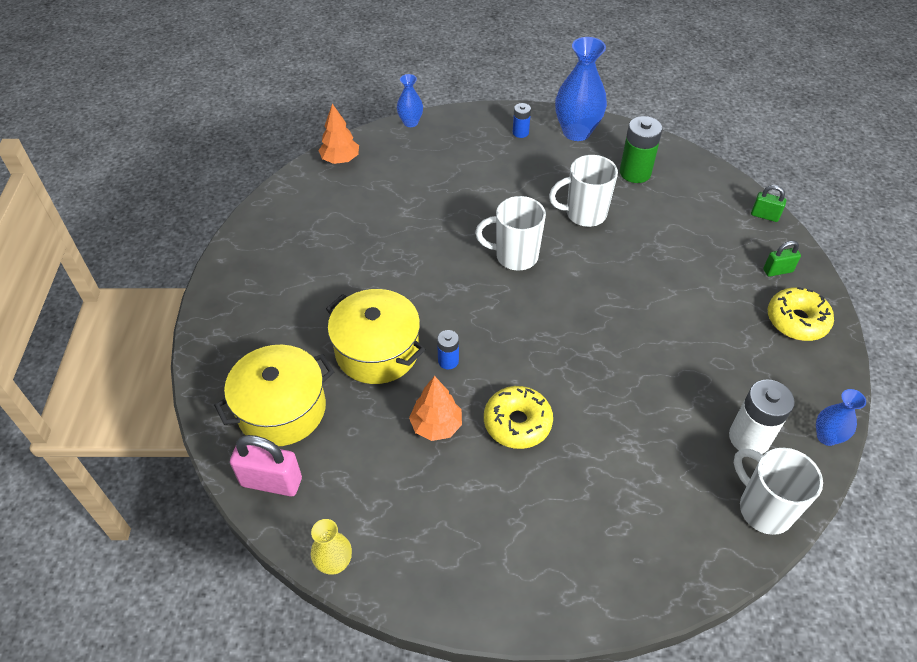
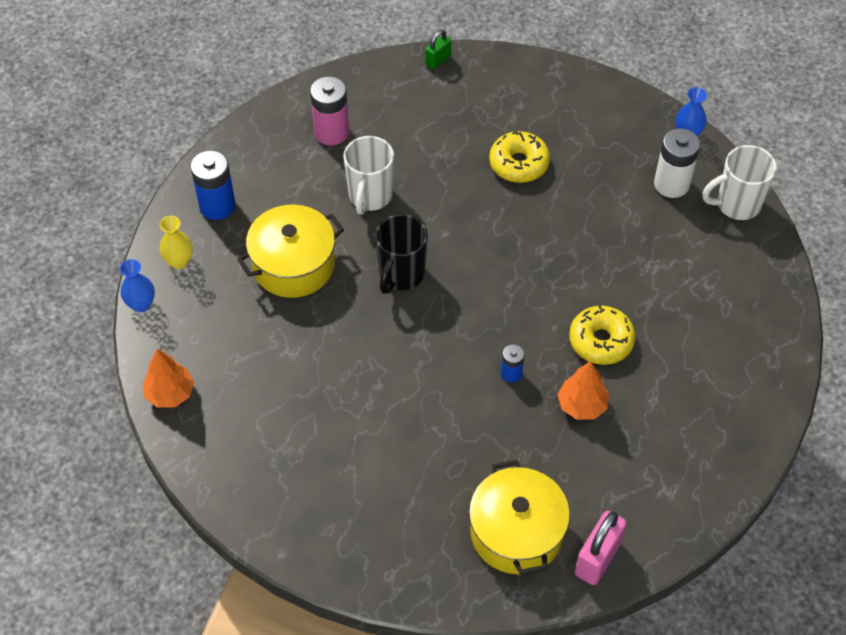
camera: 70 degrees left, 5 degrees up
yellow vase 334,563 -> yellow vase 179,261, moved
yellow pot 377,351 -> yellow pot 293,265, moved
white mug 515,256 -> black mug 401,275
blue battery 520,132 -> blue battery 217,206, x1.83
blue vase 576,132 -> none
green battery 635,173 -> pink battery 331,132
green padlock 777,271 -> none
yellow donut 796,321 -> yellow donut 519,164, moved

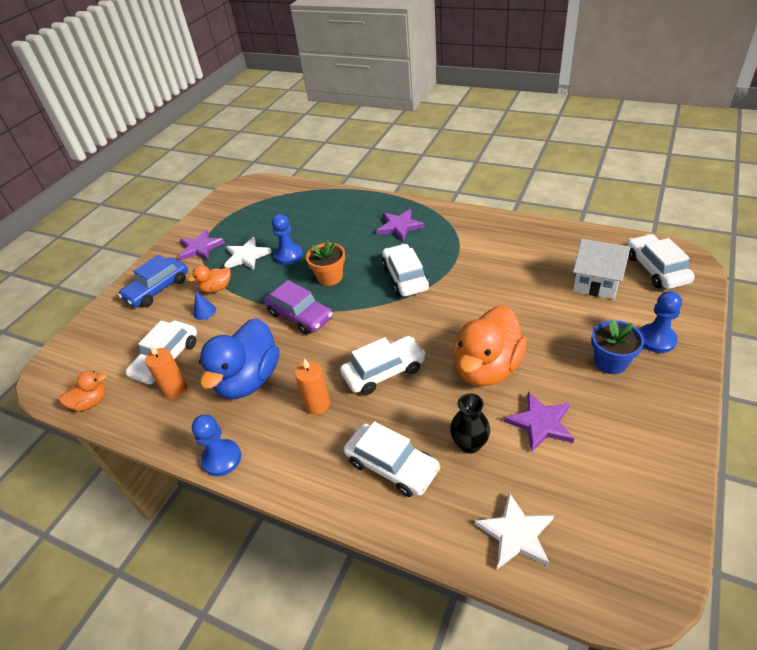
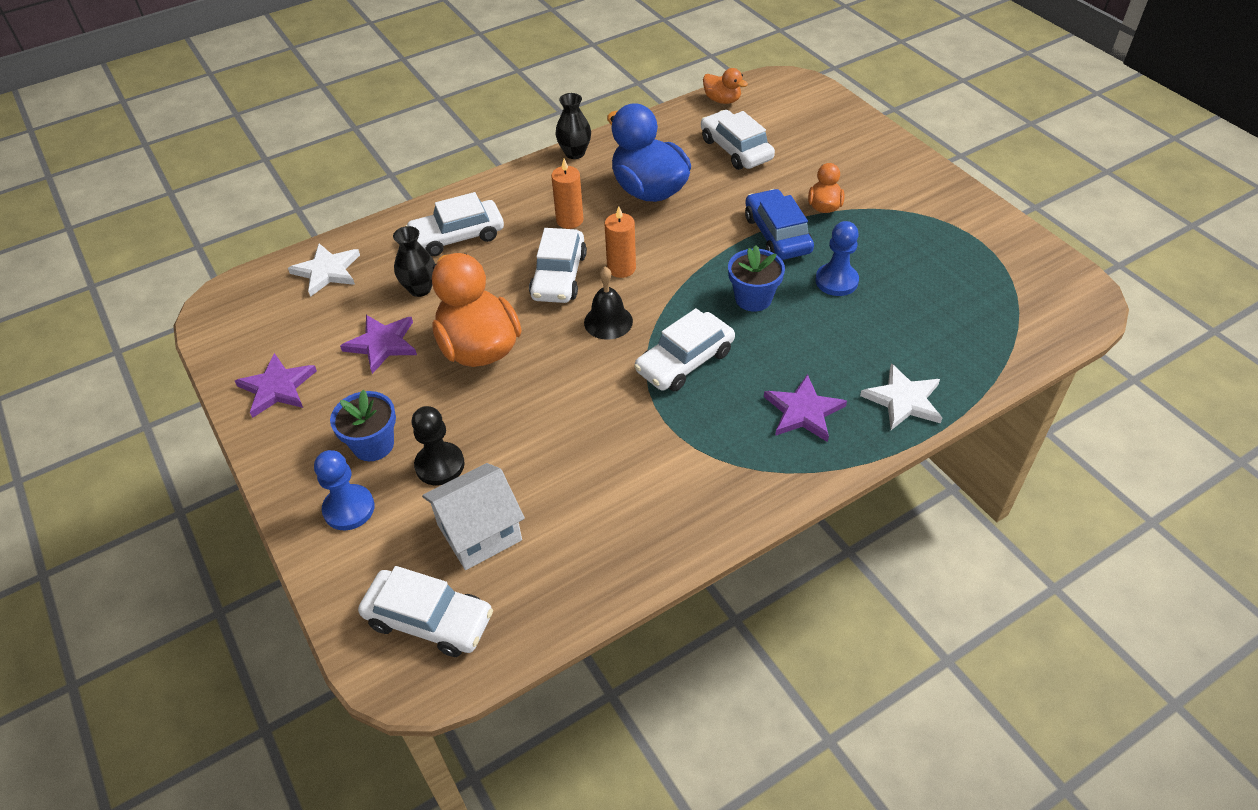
camera: 120 degrees right, 5 degrees up
orange duck 91,402 -> orange duck 722,100, 60 degrees counterclockwise
blue car 157,289 -> blue car 777,234, moved
orange candle 175,389 -> orange candle 621,268, moved
purple star 200,248 -> purple star 277,387, moved
blue pawn 222,459 -> black vase 575,153
blue cone 204,311 -> none
white star 247,256 -> white star 903,400, moved
purple car 300,315 -> none
orange flower pot 330,277 -> blue flower pot 753,298
white car 405,277 -> white car 684,361, 120 degrees clockwise
none -> black pawn 440,465
none -> black bell 608,321

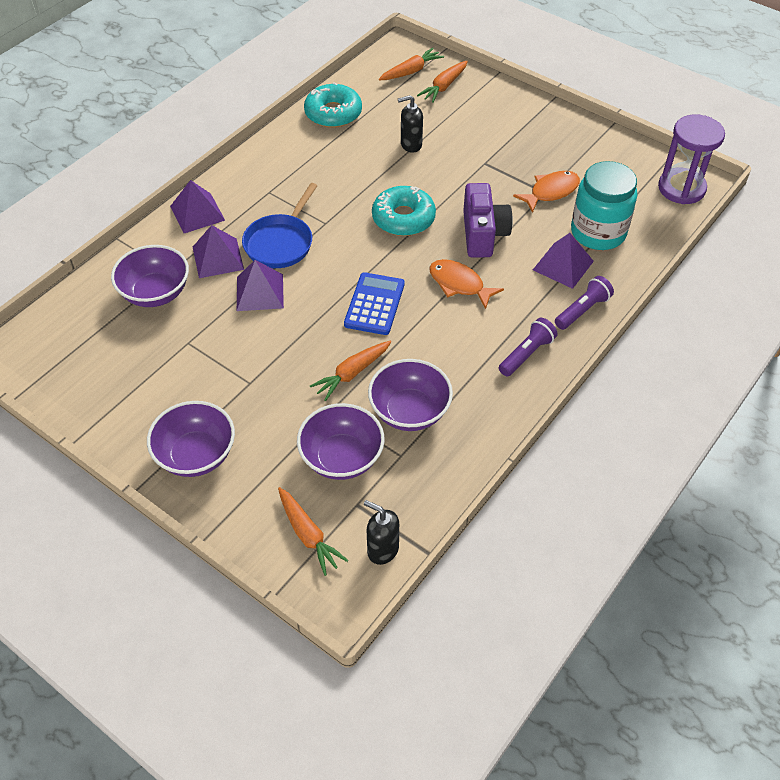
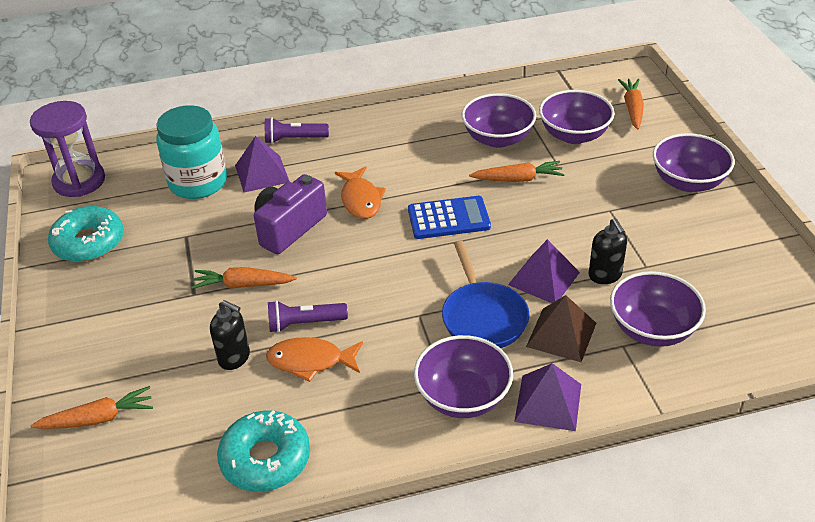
camera: 140 degrees left, 10 degrees down
purple pyramid 218,258 -> brown pyramid 561,334
blue pan 280,243 -> blue pan 483,317, 105 degrees clockwise
blue calculator 374,304 -> blue calculator 448,218, 150 degrees counterclockwise
black soap dispenser 382,550 -> black soap dispenser 605,275, moved
turquoise donut 403,218 -> turquoise donut 89,242, moved
orange carrot 411,71 -> orange carrot 243,285, moved
purple flashlight 526,354 -> purple flashlight 305,323, moved
orange fish 551,192 -> orange fish 310,361, moved
none -> purple bowl 463,397

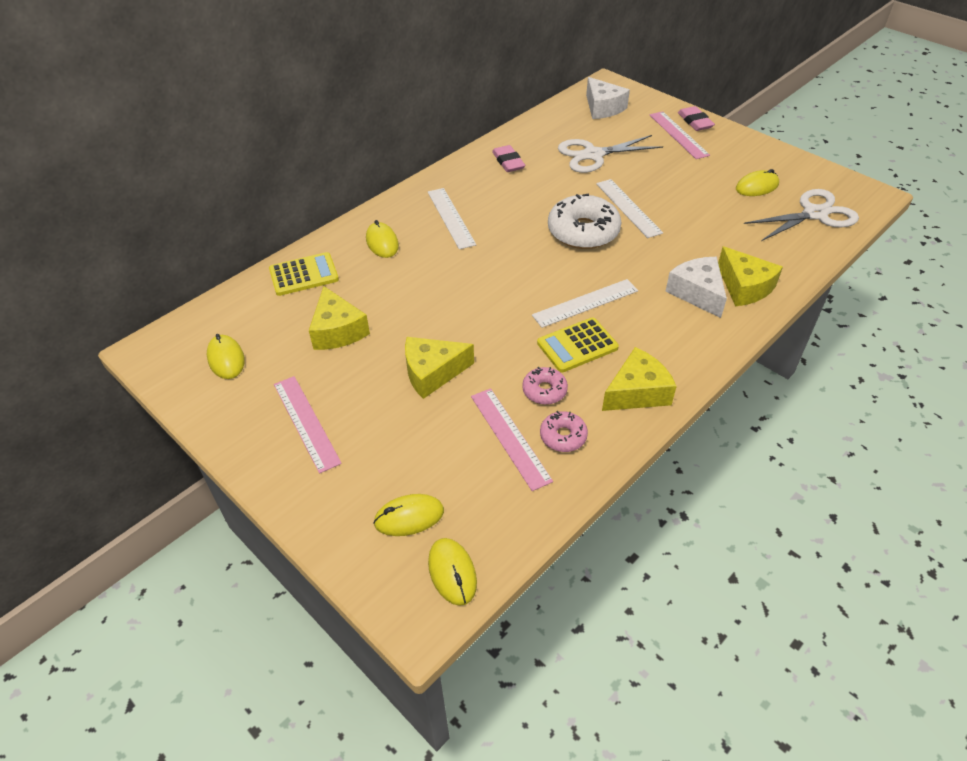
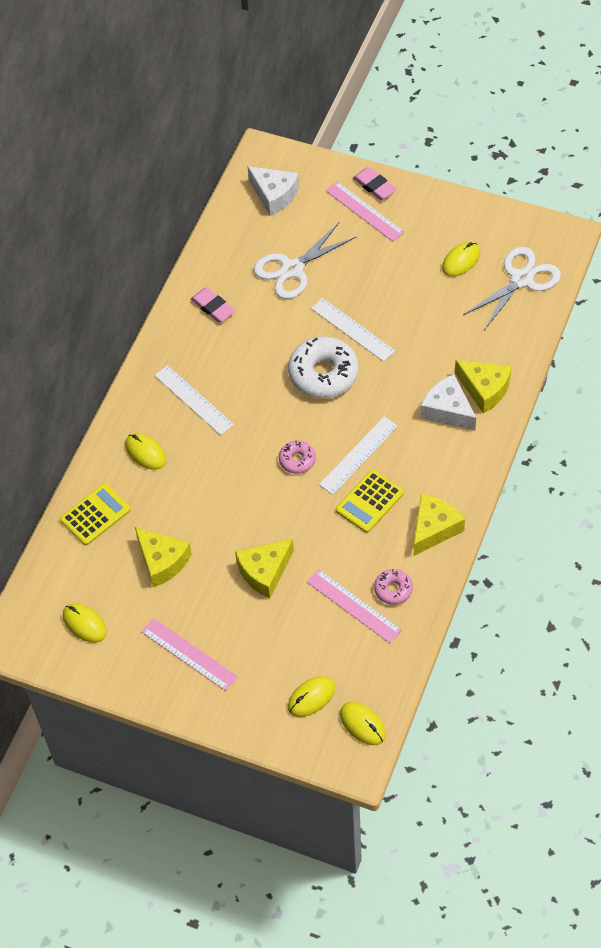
camera: 20 degrees left, 10 degrees up
pink donut 544,390 -> pink donut 297,460, moved

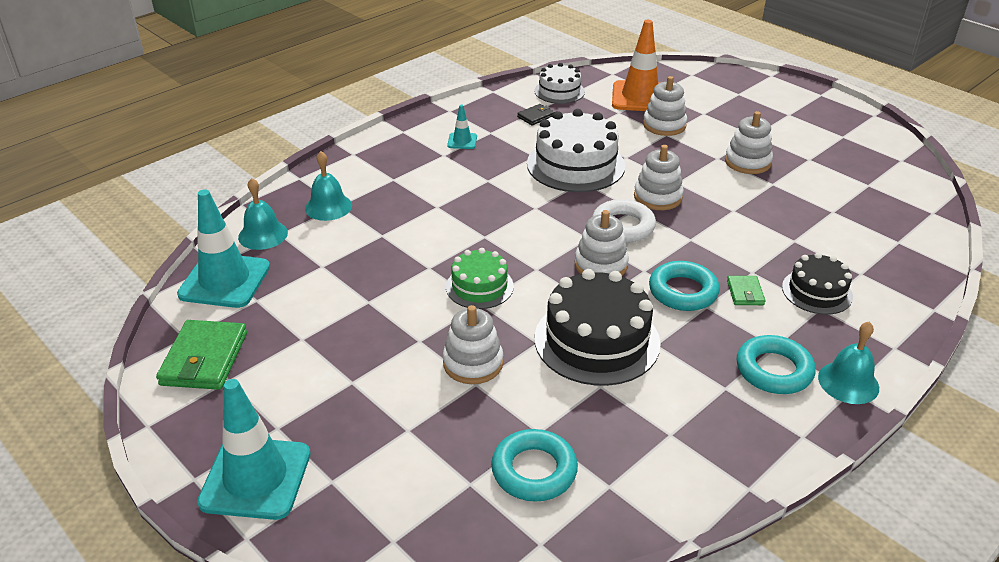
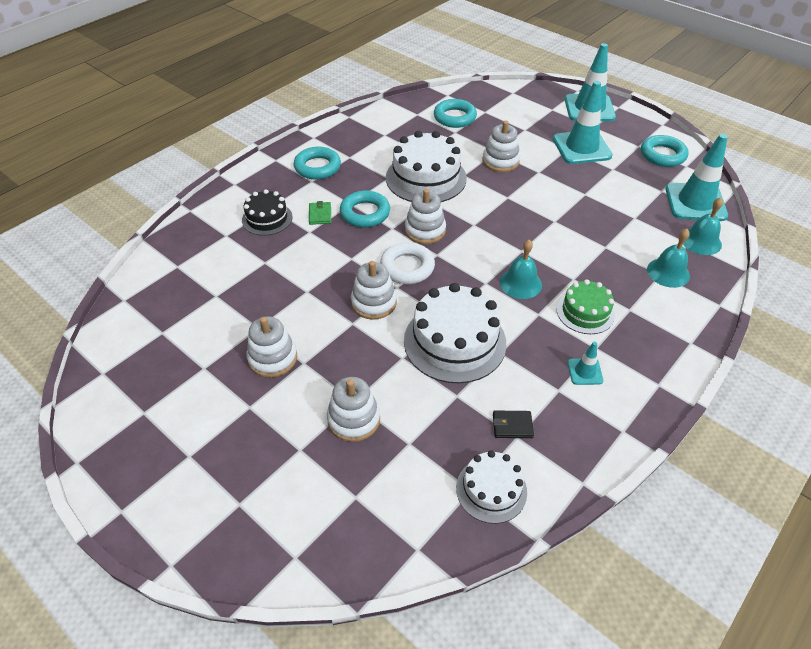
camera: 175 degrees right, 10 degrees up
green wallet 204,359 -> turquoise ring 662,155
green cake 479,286 -> green cake 585,312, moved
black wallet 536,116 -> black wallet 512,426, 45 degrees clockwise
black cake 596,340 -> white cake 426,178
orange traffic cone 640,97 -> none
turquoise bell 848,382 -> turquoise bell 520,283, moved
none -> turquoise traffic cone 581,147

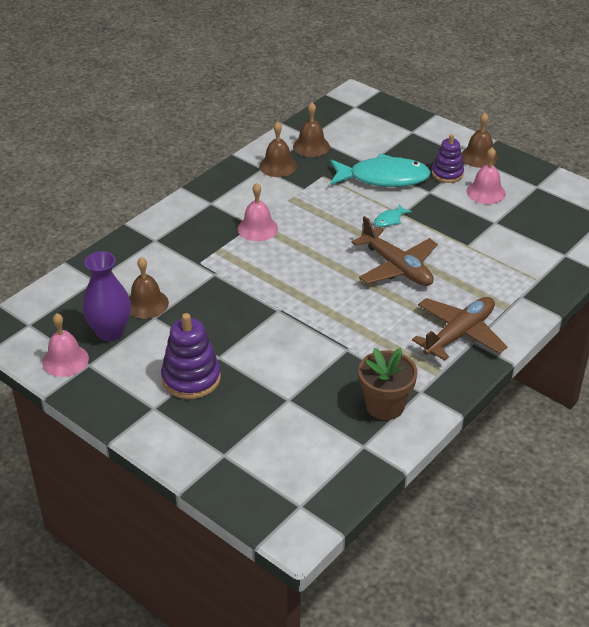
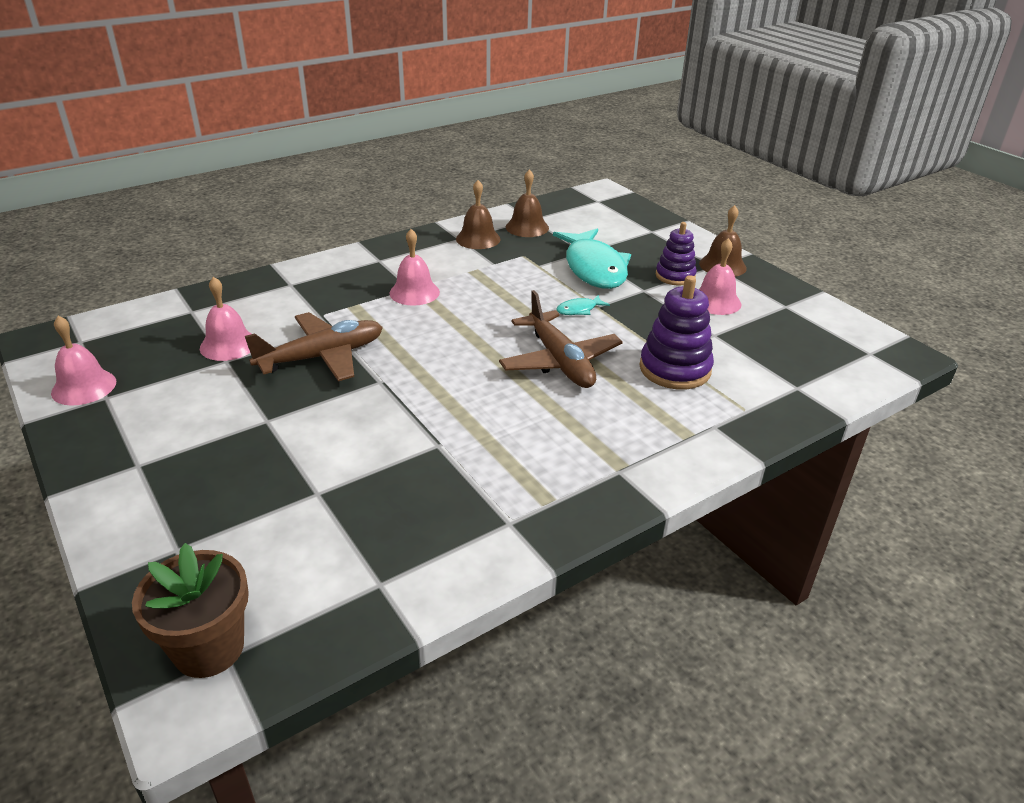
camera: 15 degrees right, 5 degrees down
purple vase 110,332 -> none
brown bell 146,304 -> pink bell 228,345
purple stacking toy 191,378 -> purple stacking toy 675,369, moved
turquoise fish 383,178 -> turquoise fish 594,268, 60 degrees clockwise
brown flower pot 385,406 -> brown flower pot 209,648, moved
brown plane 459,334 -> brown plane 322,357, moved

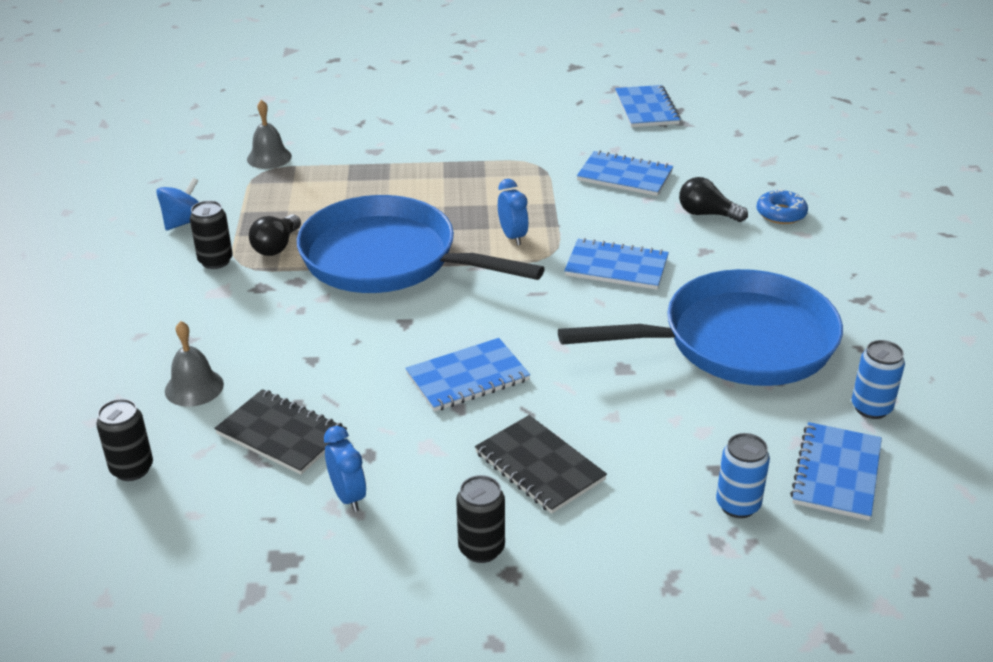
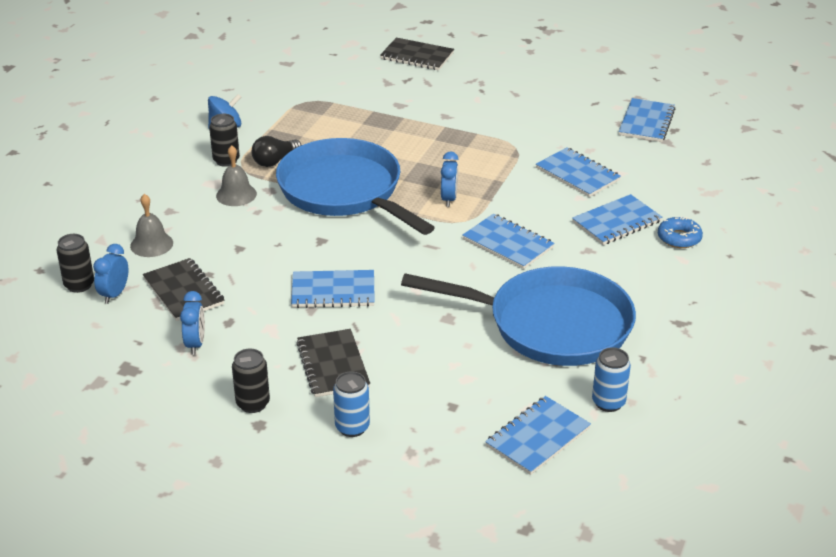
camera: 25 degrees right, 0 degrees up
grey bell 269,157 -> grey bell 236,194, moved
black light bulb 706,214 -> blue notebook 617,222
blue can 738,505 -> blue can 352,427, moved
none -> blue clock 114,294
none -> black notebook 417,56

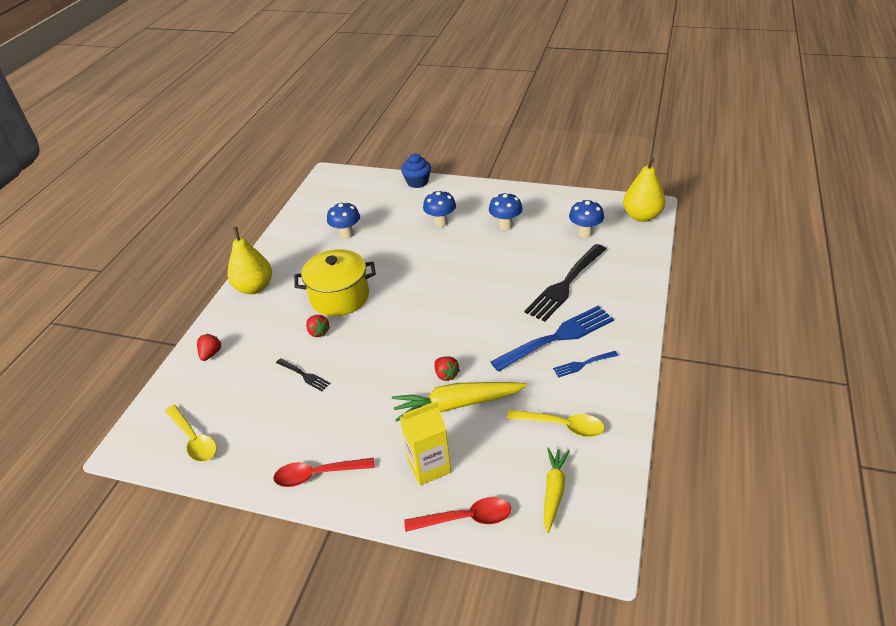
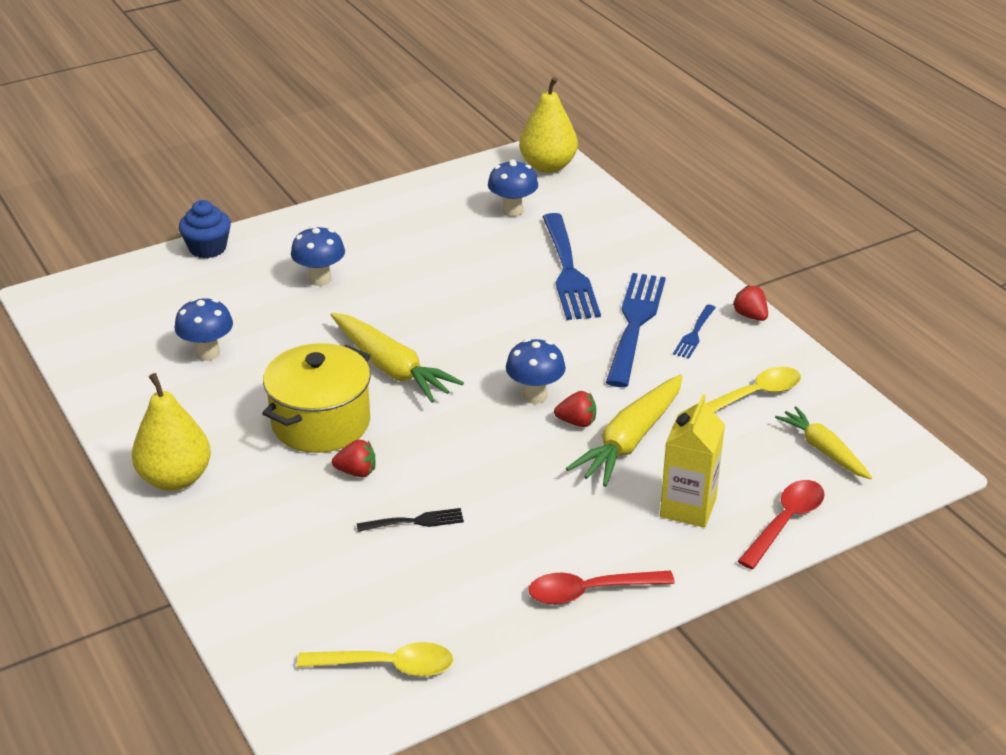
camera: 50 degrees left, 5 degrees down
red strawberry 211,354 -> red strawberry 750,316, moved
red spoon 318,474 -> red spoon 590,591, 45 degrees clockwise
blue mushroom 505,225 -> blue mushroom 535,396, moved
black fork 565,285 -> blue fork 569,271
none -> yellow carrot 391,368

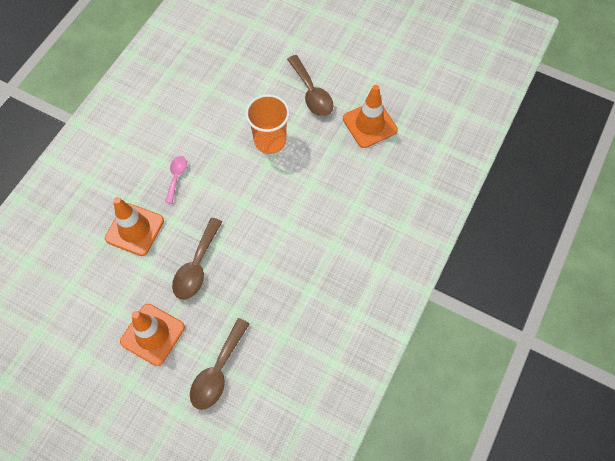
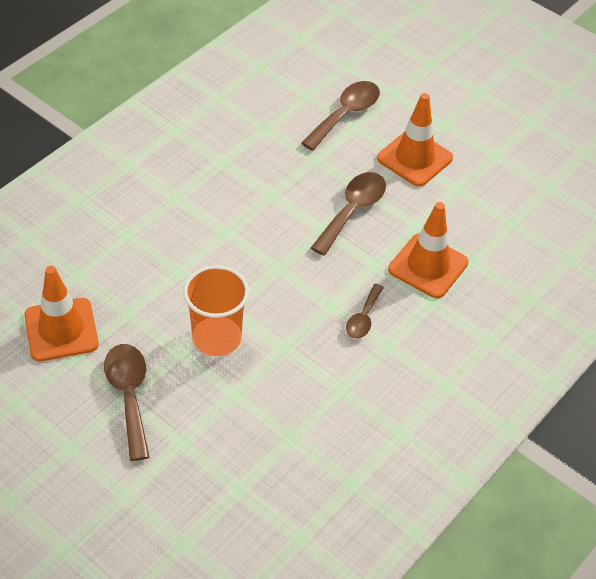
camera: 170 degrees left, 15 degrees down
pink spoon 176,177 -> brown spoon 363,318

